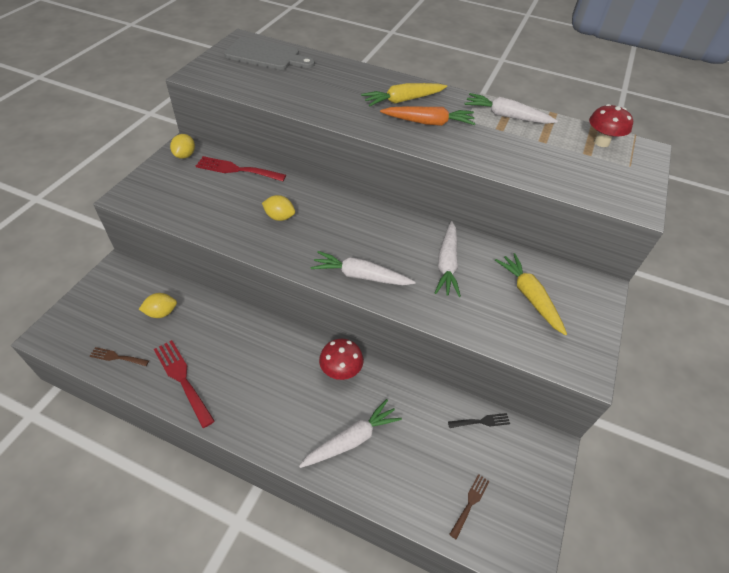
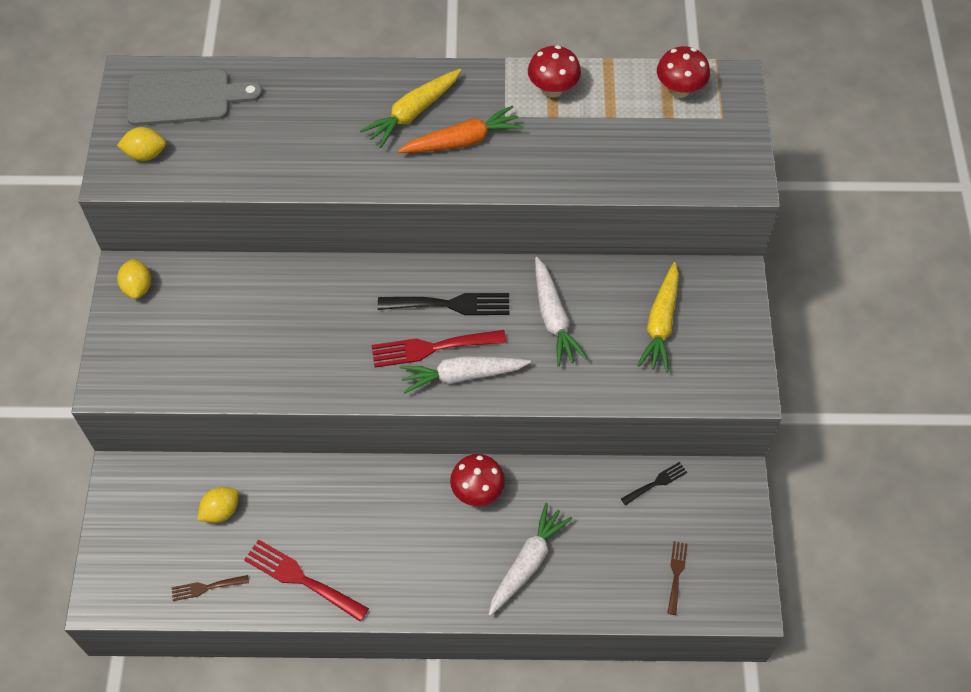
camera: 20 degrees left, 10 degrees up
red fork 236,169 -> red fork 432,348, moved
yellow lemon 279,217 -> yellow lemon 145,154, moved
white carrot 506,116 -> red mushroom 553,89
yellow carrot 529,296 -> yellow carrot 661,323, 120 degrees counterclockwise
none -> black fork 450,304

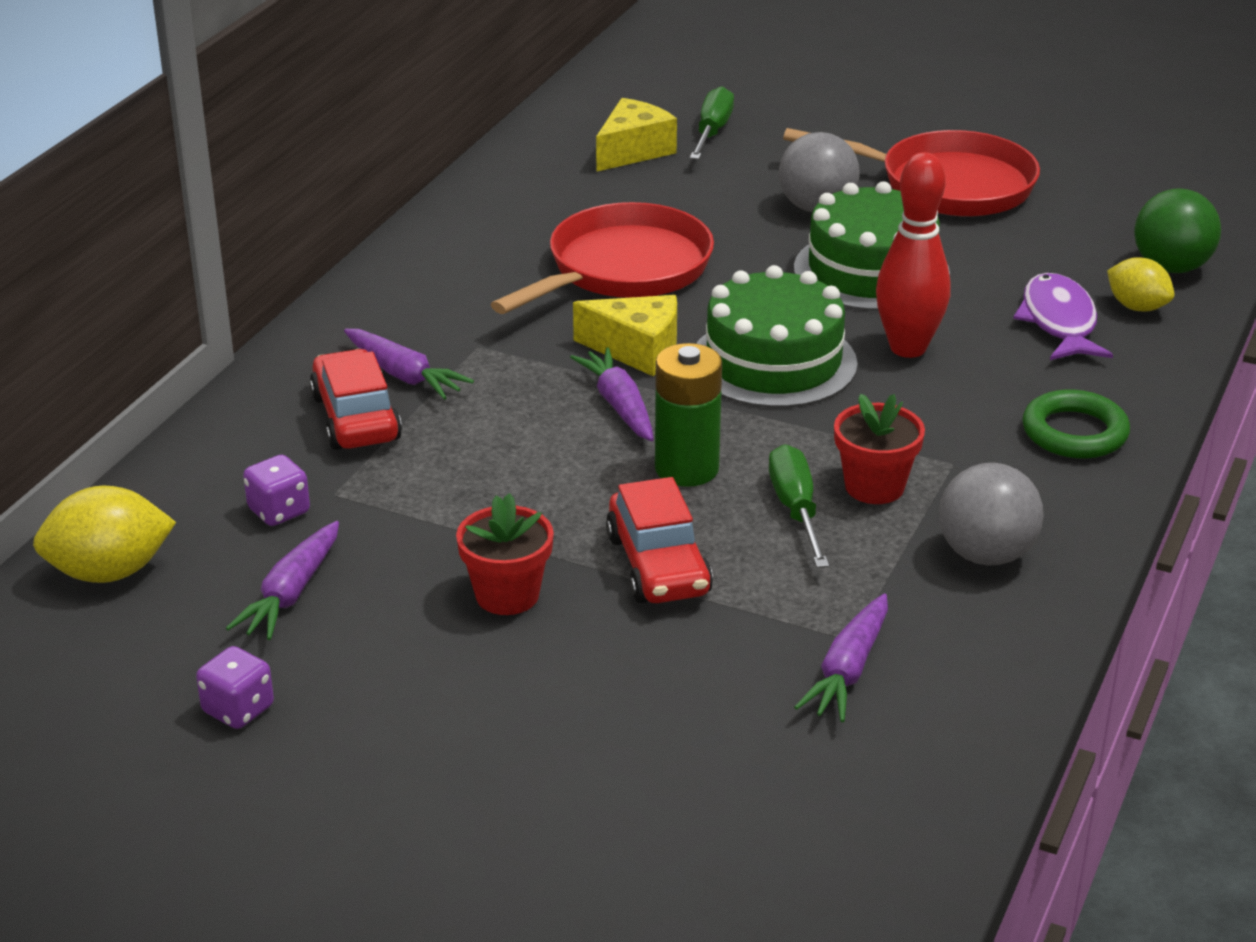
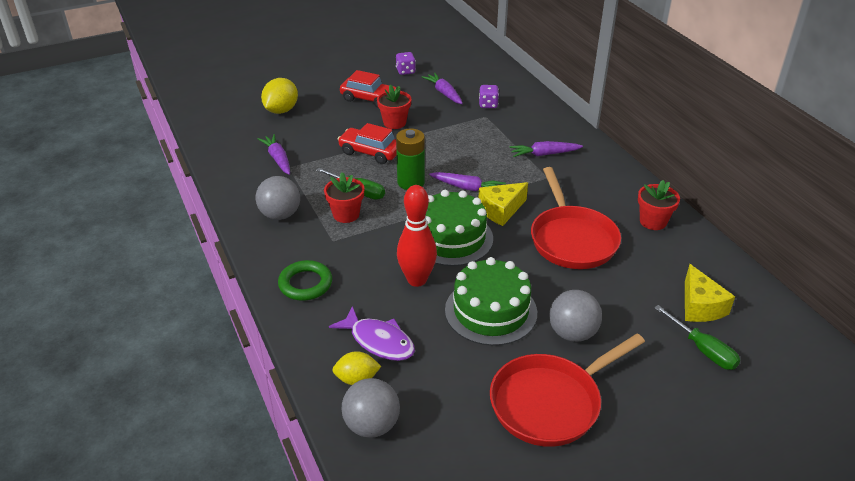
camera: 130 degrees right, 5 degrees up
yellow lemon 109,572 -> yellow lemon 281,110, moved
red car 356,418 -> red car 369,99, moved
green ball 1171,267 -> grey ball 372,425
none -> red flower pot 653,221

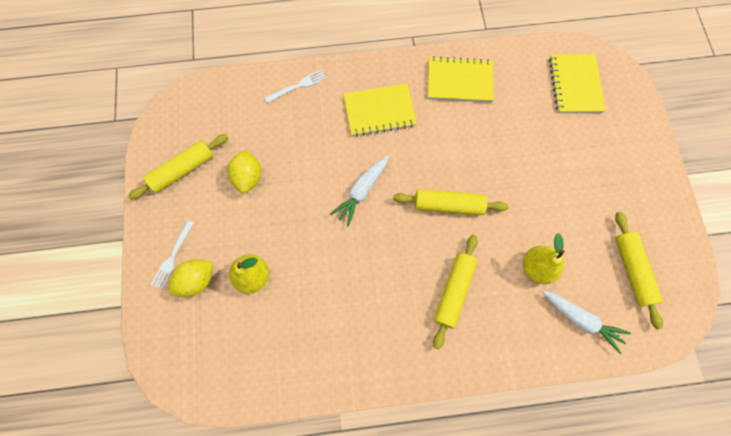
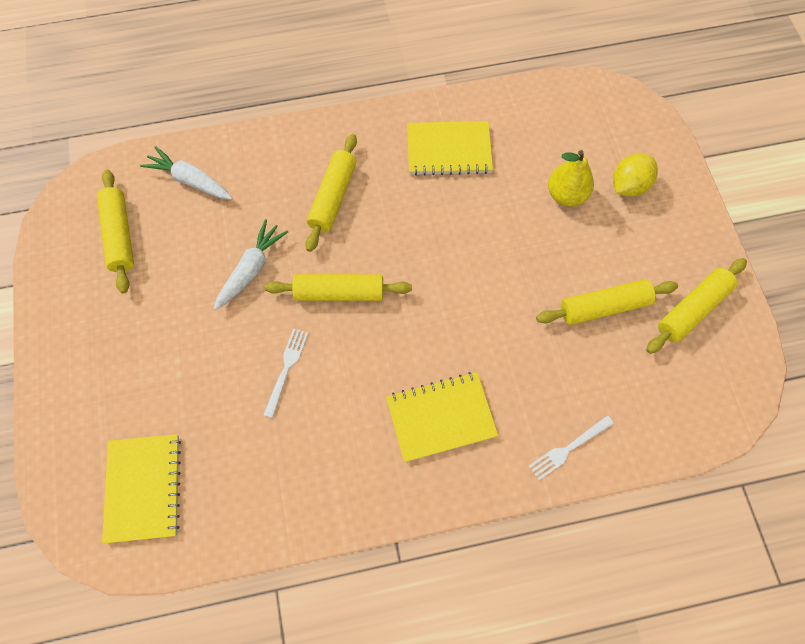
camera: 175 degrees right, 5 degrees down
white fork 172,257 -> white fork 286,368, moved
yellow lemon 248,177 -> yellow rolling pin 603,307
white carrot 361,191 -> white carrot 251,269, moved
yellow notebook 459,81 -> yellow notebook 449,150, moved
yellow pear 536,267 -> none

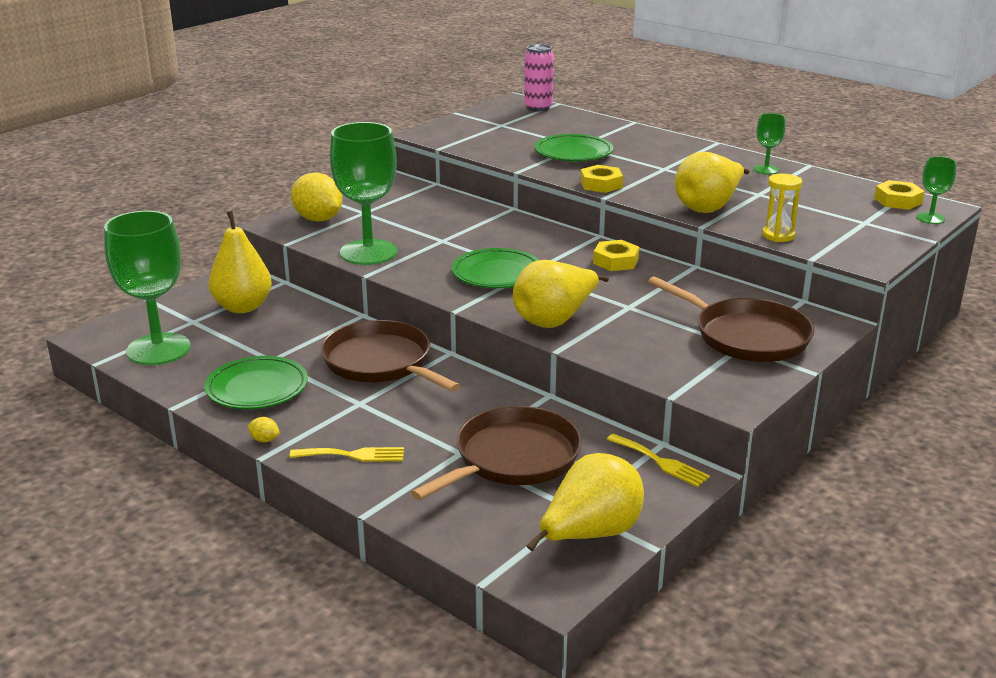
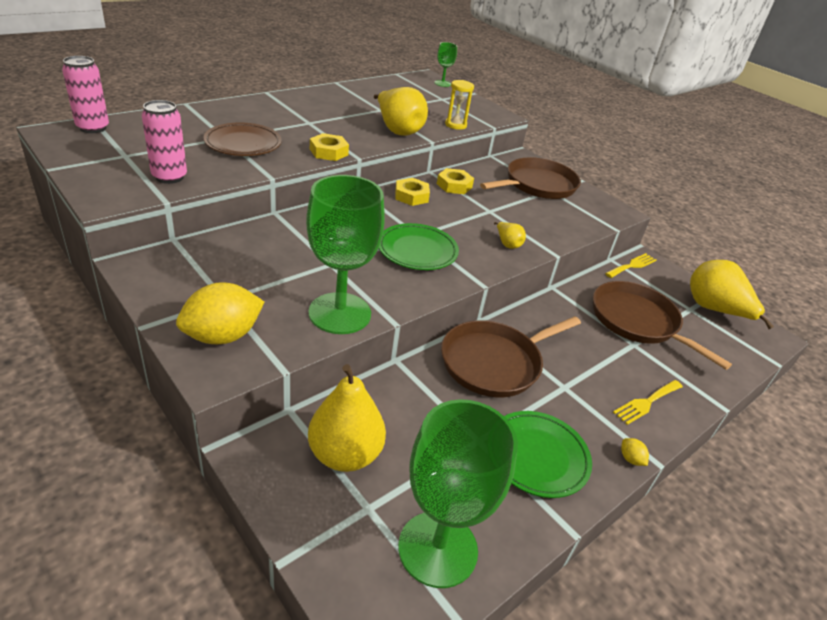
camera: 85 degrees left, 10 degrees up
yellow lemon 264,440 -> yellow lemon 630,459, 60 degrees counterclockwise
yellow fork 353,455 -> yellow fork 646,402, 135 degrees counterclockwise
yellow pear 555,320 -> yellow pear 507,244, x0.48
green plate 573,153 -> brown plate 243,144
green goblet 766,170 -> none
yellow nut 897,201 -> yellow nut 454,185, moved
none -> pink can 169,177

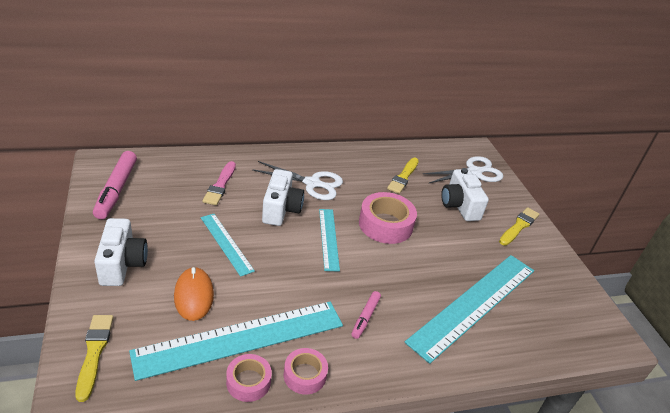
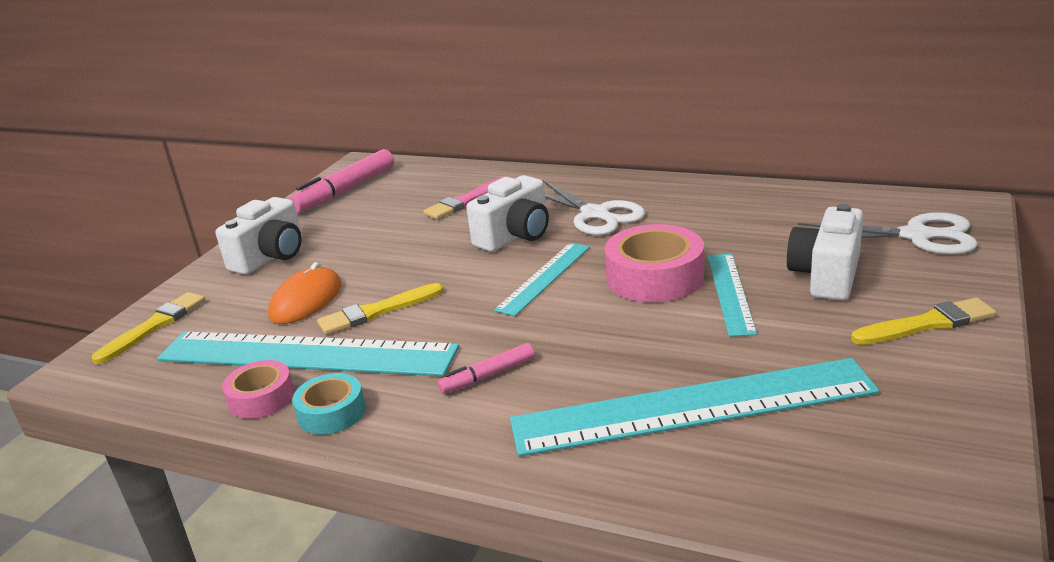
camera: 45 degrees right, 10 degrees down
turquoise ruler 226,243 -> turquoise ruler 730,293, moved
pink tape 305,375 -> turquoise tape 331,413
yellow brush 403,177 -> yellow brush 377,311, moved

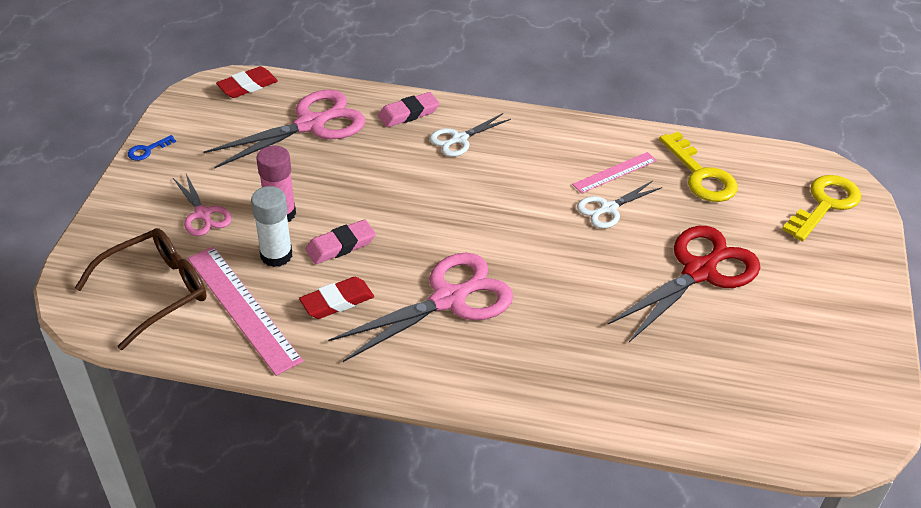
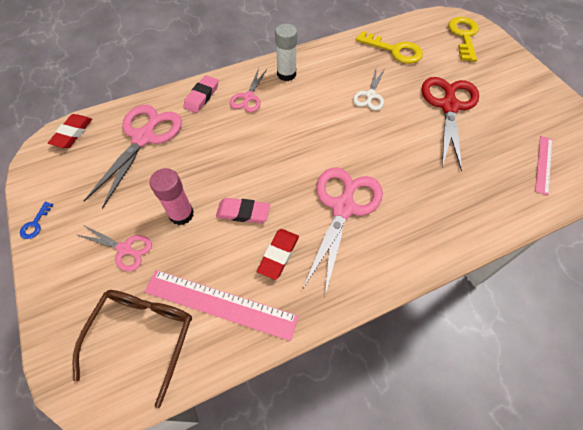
camera: 35 degrees left, 15 degrees up
white glue stick 276,255 -> white glue stick 286,74, moved
pink eraser 341,245 -> pink eraser 243,212, 75 degrees clockwise
white scissors 459,139 -> pink scissors 248,97
pink ruler 614,172 -> pink ruler 543,164, moved

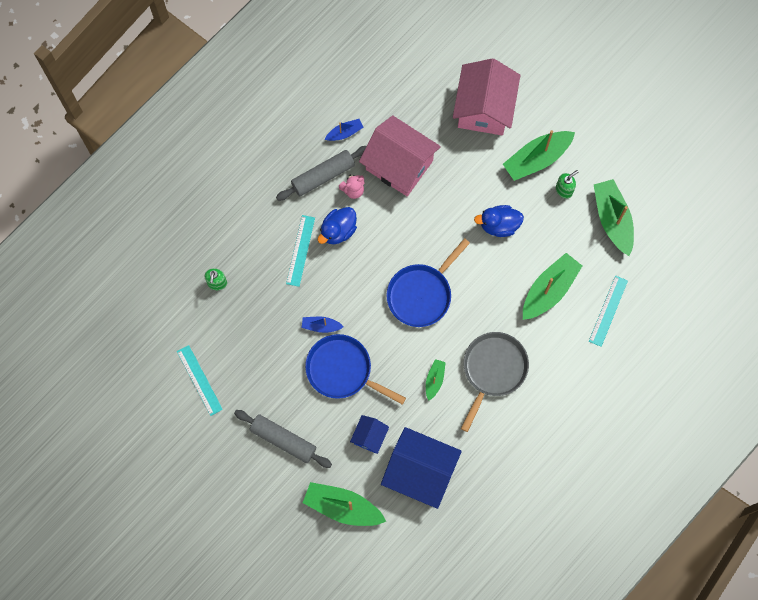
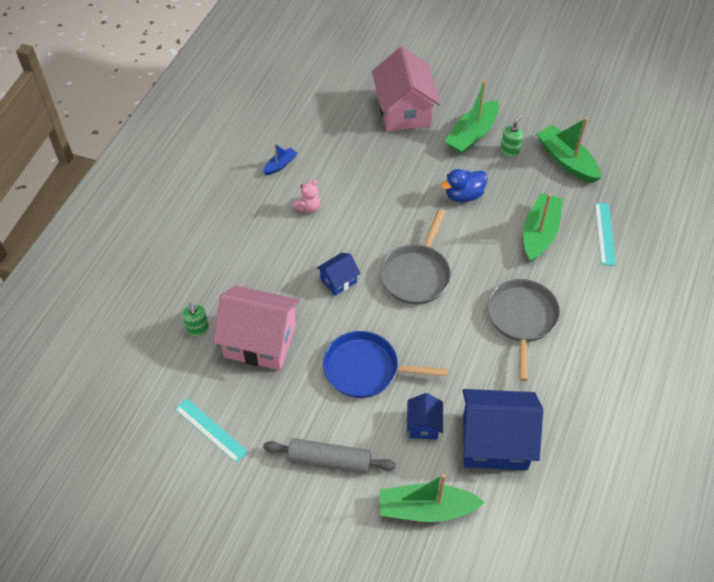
camera: 20 degrees left, 20 degrees down
grey rolling pin 323,176 -> none
turquoise ruler 300,250 -> none
blue boat 321,326 -> none
blue duck 338,230 -> none
pink house 399,165 -> pink house 260,341, moved
blue pan 421,294 -> grey pan 416,274
green boat 434,380 -> none
none -> blue house 338,281

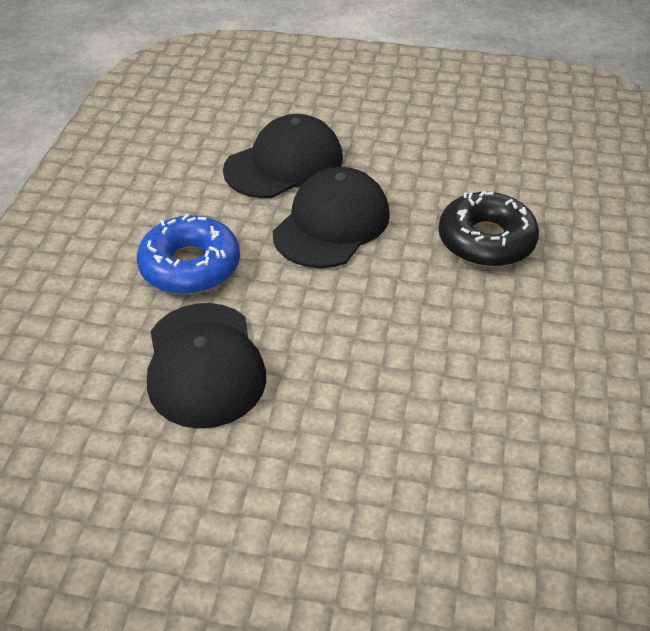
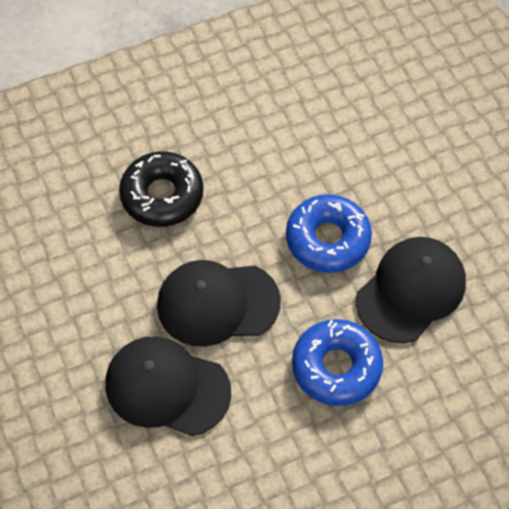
camera: 125 degrees left, 15 degrees up
none -> blue donut 327,239

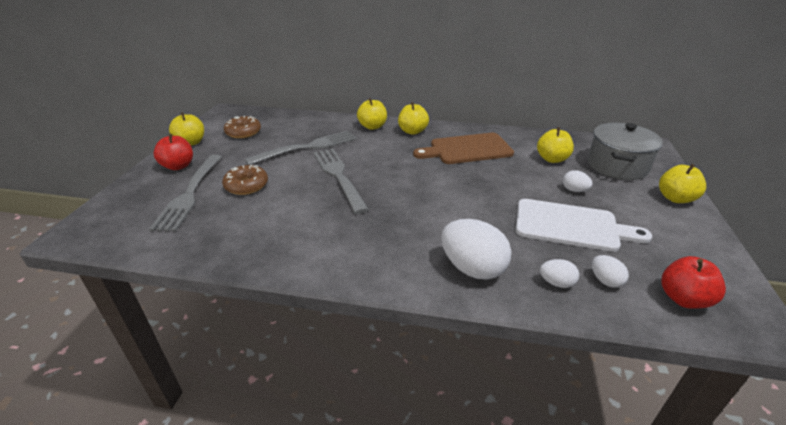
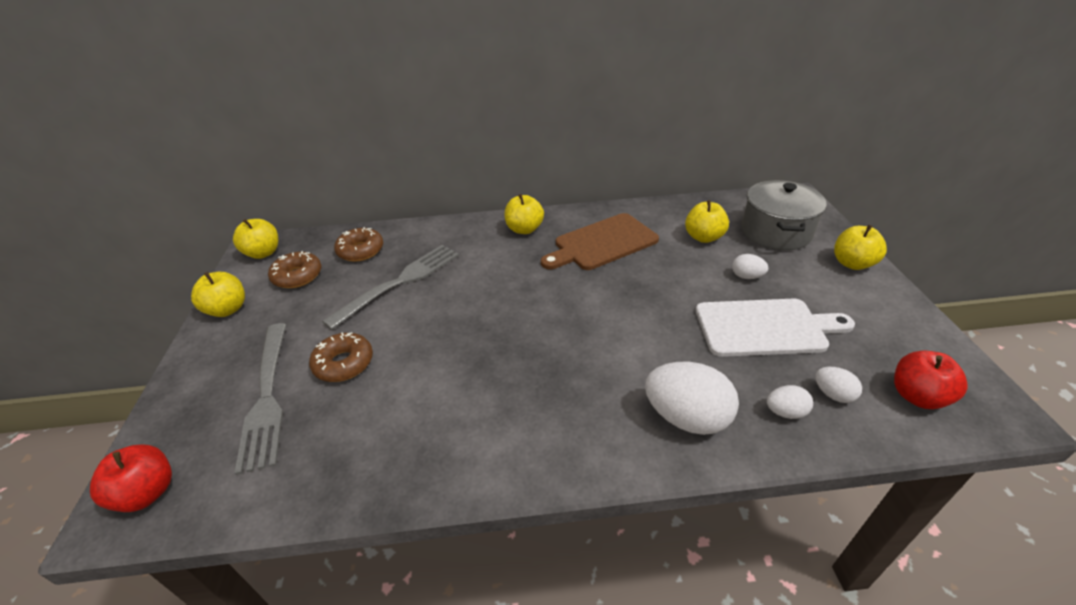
camera: 15 degrees left, 5 degrees up
red apple 178,166 -> red apple 147,493, moved
grey fork 338,176 -> none
yellow apple 372,126 -> yellow apple 263,253, moved
none -> brown donut 360,250

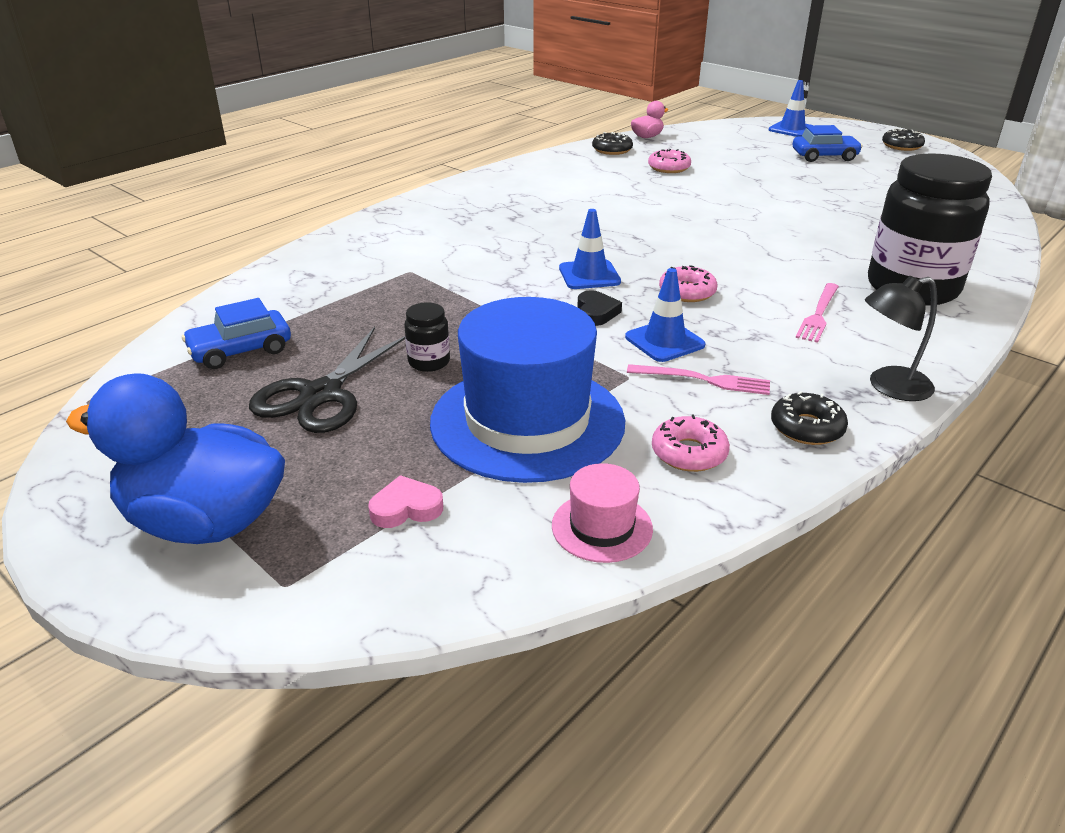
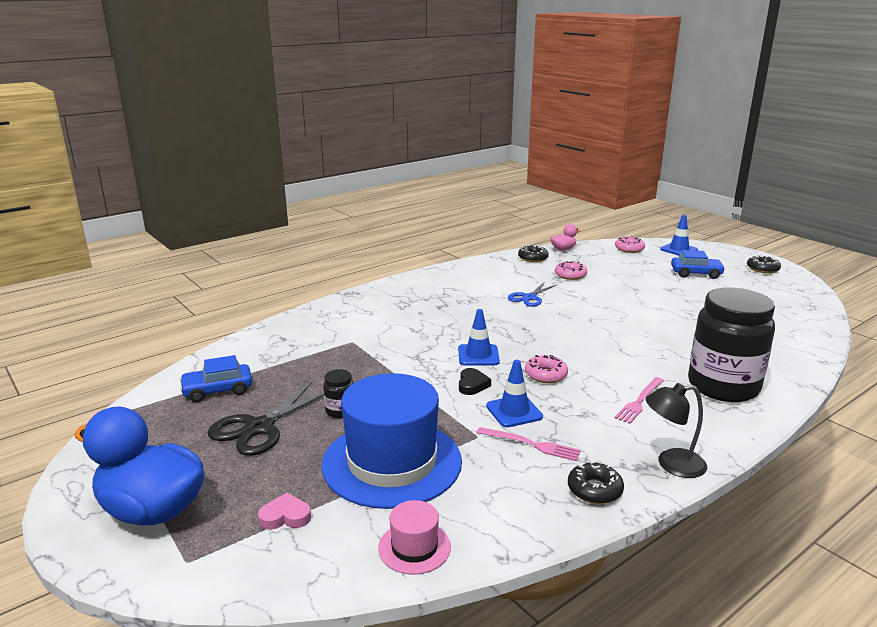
camera: 10 degrees right, 10 degrees down
pink donut 689,453 -> pink donut 629,249, moved
none -> blue scissors 529,297

